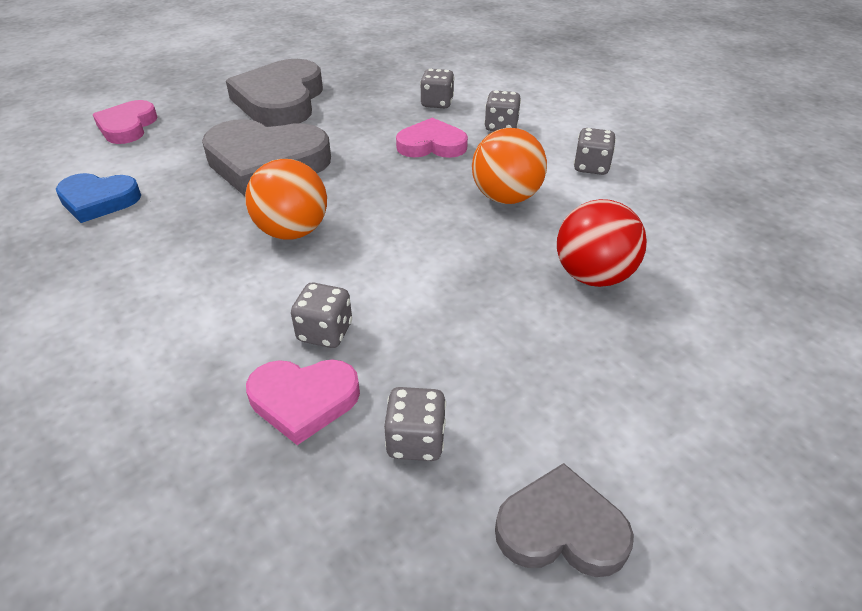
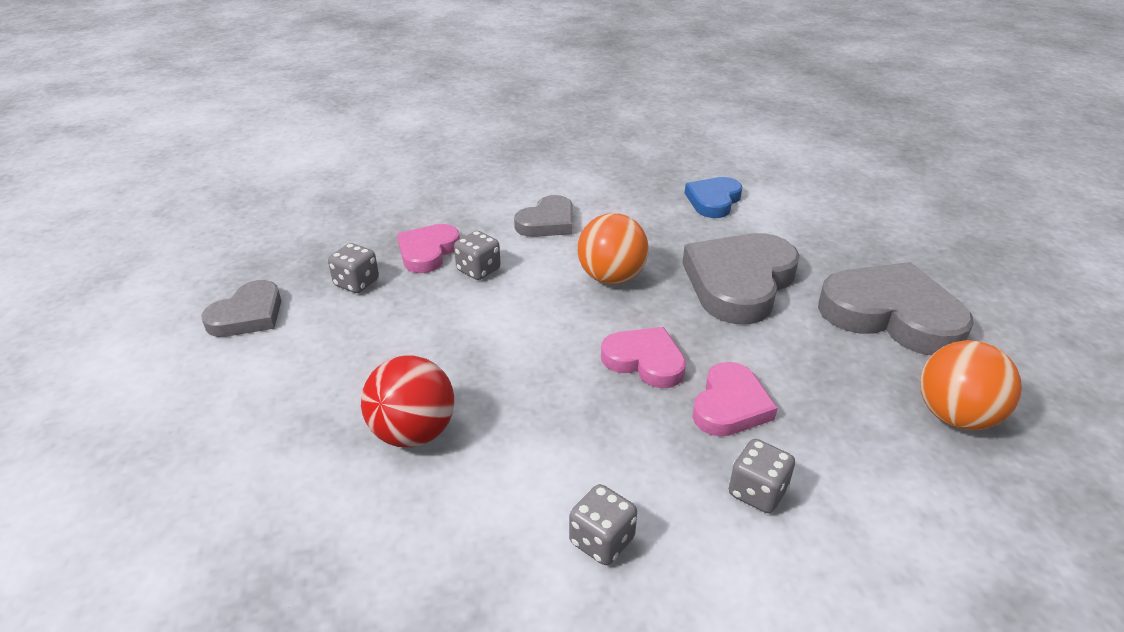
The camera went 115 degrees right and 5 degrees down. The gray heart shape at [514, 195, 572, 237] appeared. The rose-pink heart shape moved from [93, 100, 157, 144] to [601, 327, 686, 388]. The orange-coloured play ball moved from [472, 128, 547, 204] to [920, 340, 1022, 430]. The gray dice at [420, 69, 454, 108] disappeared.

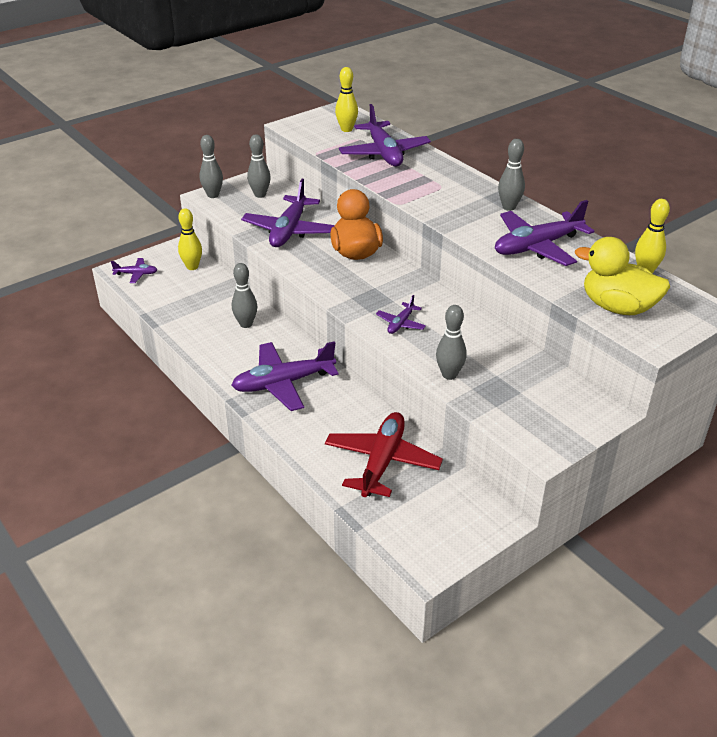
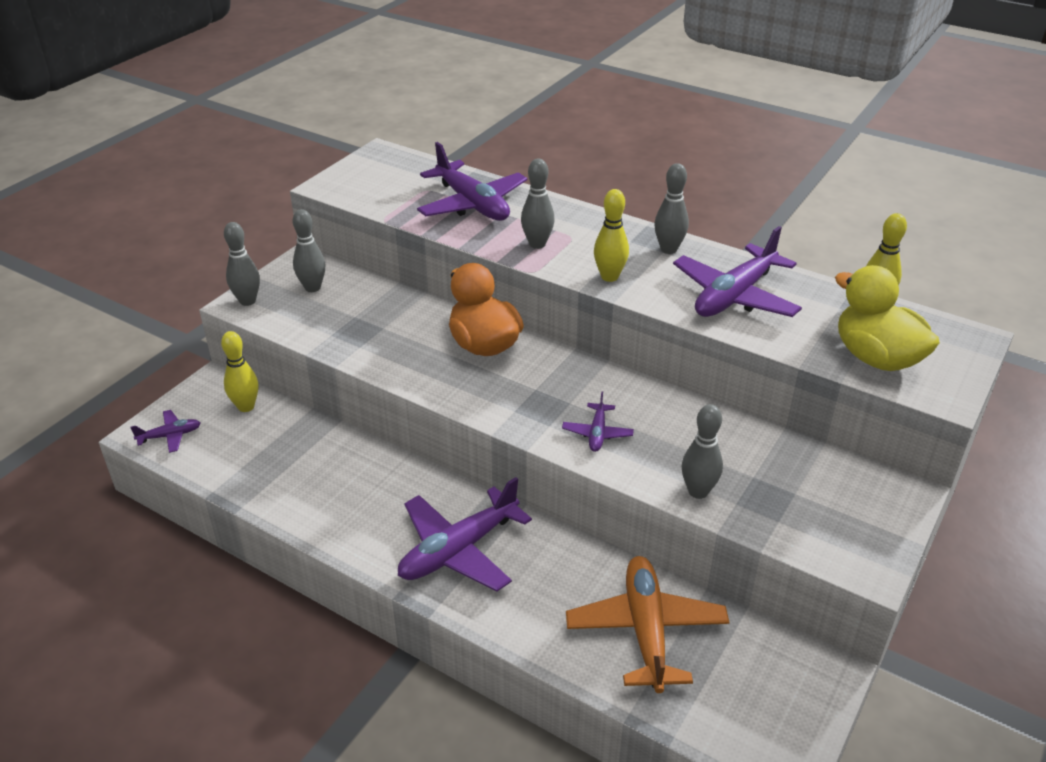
The camera went 20 degrees left and 0 degrees up. The gray bowling pin moved from [232, 263, 257, 328] to [521, 159, 555, 249]. The crimson toy plane at [325, 412, 443, 497] became the orange-coloured toy plane at [566, 556, 729, 693]. The golden bowling pin moved from [335, 67, 358, 132] to [594, 189, 629, 282]. The golden rubber duck at [575, 237, 670, 315] turned 45 degrees clockwise. The violet toy plane at [241, 179, 335, 247] disappeared.

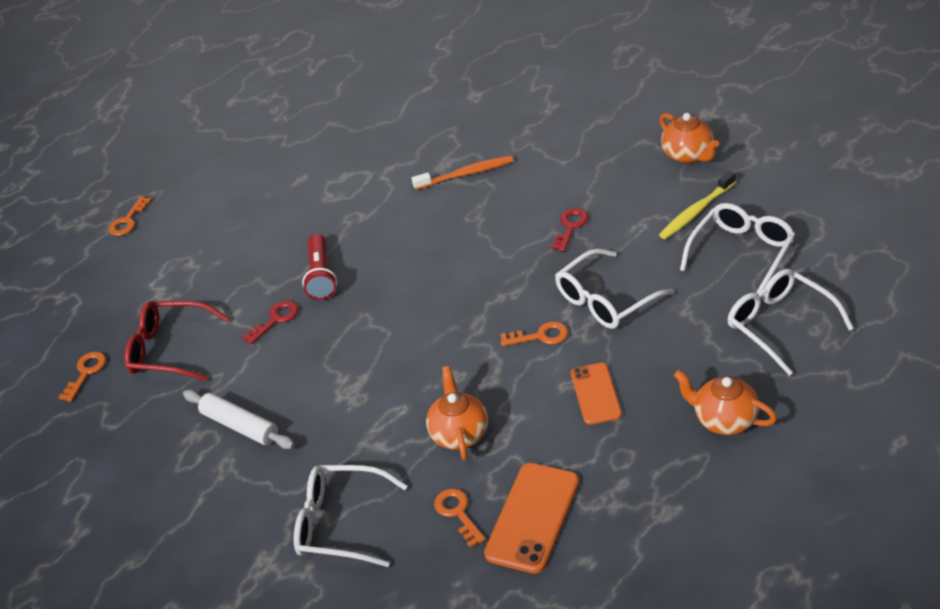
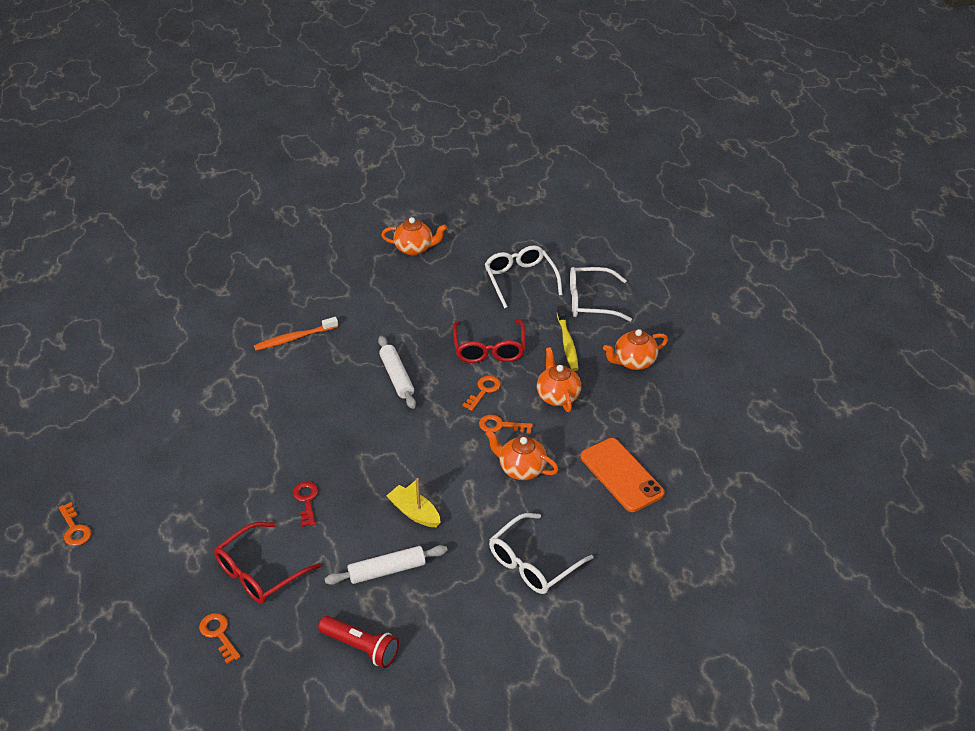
The camera went 60 degrees left and 0 degrees up. The orange-coloured dental brush at [412, 155, 513, 190] turned 135 degrees counterclockwise. The crimson pocket torch moved from [302, 234, 337, 300] to [318, 616, 399, 668]. The pure white pastry roller at [378, 336, 416, 409] appeared. The golden boat at [387, 478, 441, 527] appeared. The pure white eyeglasses at [555, 248, 674, 329] became the crimson eyeglasses at [453, 320, 525, 363]. The orange-coloured door key moved from [434, 488, 486, 548] to [479, 414, 533, 434]. The orange-coloured mobile phone at [571, 363, 622, 425] was replaced by the orange-coloured tea pot at [537, 347, 581, 412]. The golden dental brush moved from [659, 171, 736, 239] to [557, 305, 578, 371]. The crimson door key at [551, 208, 588, 251] disappeared.

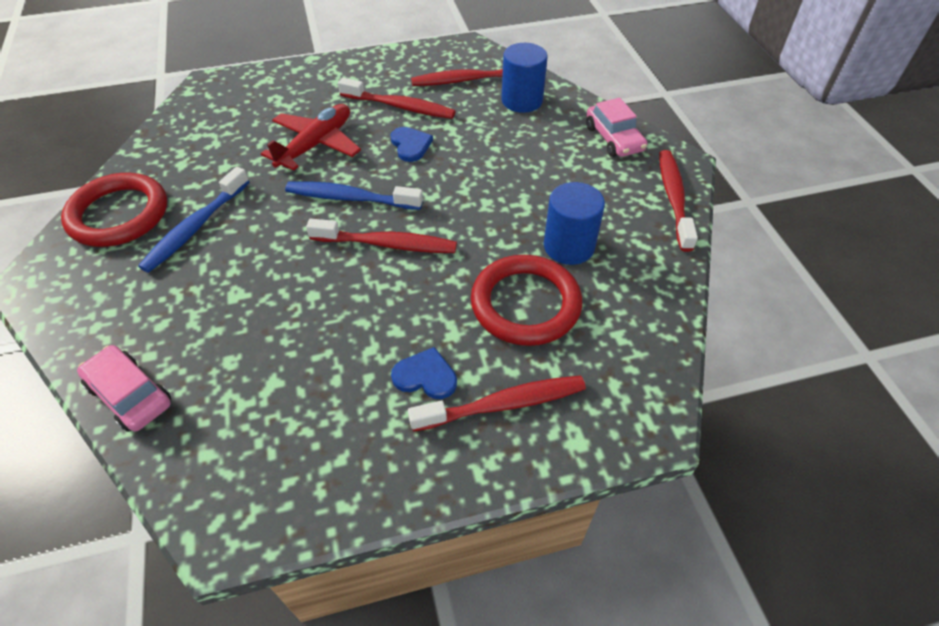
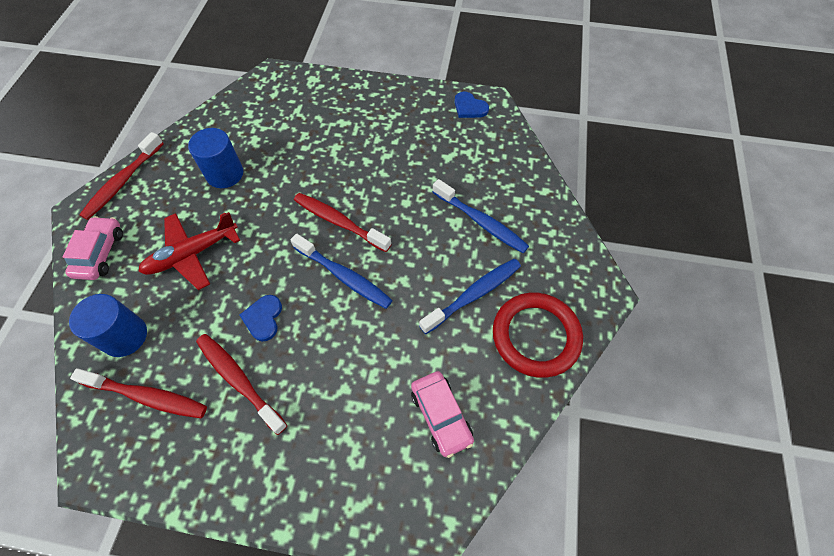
The camera went 155 degrees left and 10 degrees up. The crimson toy plane moved from [261, 104, 361, 171] to [138, 212, 241, 290]. The rose-pink automobile moved from [77, 345, 171, 432] to [411, 371, 474, 458]. The cobalt dental brush at [433, 179, 529, 253] appeared. The cobalt heart shape moved from [391, 347, 457, 399] to [454, 92, 489, 118]. The crimson dental brush at [408, 376, 586, 432] disappeared. The crimson hoop at [471, 255, 582, 346] disappeared.

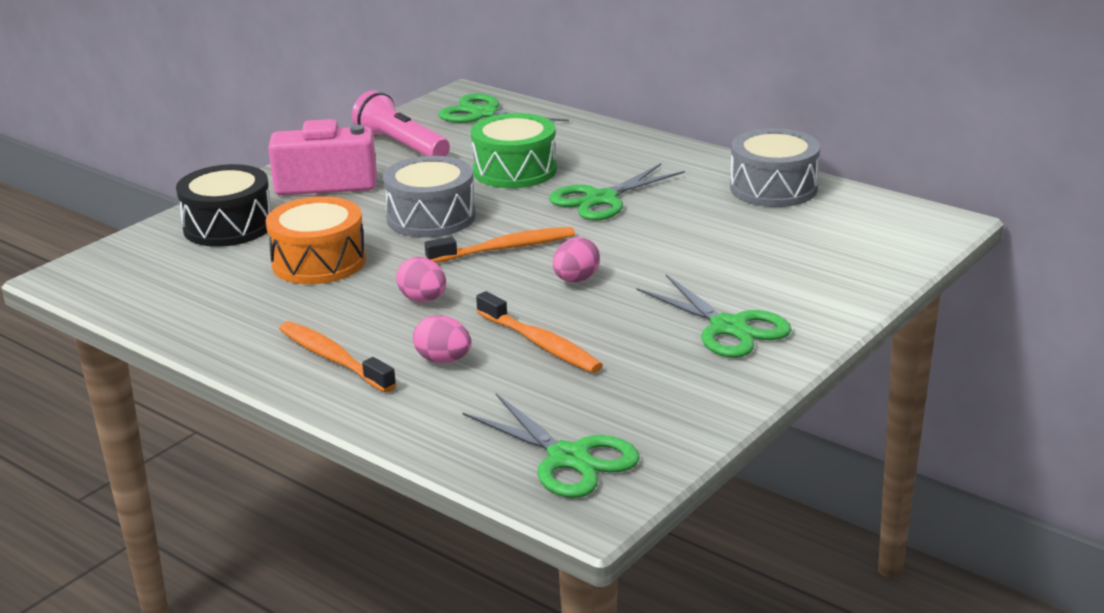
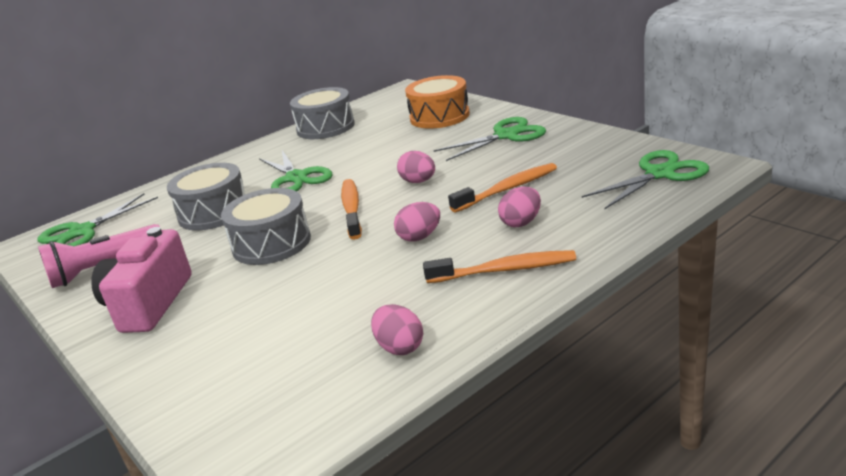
The camera went 75 degrees left and 0 degrees up. The leaf-green toy drum at [471, 113, 557, 188] became the gray toy drum at [167, 163, 245, 230]. The rose-pink egg at [371, 304, 423, 355] appeared. The orange-coloured toy drum moved from [266, 196, 366, 284] to [405, 75, 470, 129]. The orange-coloured dental brush at [279, 321, 396, 392] turned 150 degrees counterclockwise. The ebony toy drum at [176, 164, 271, 247] disappeared.

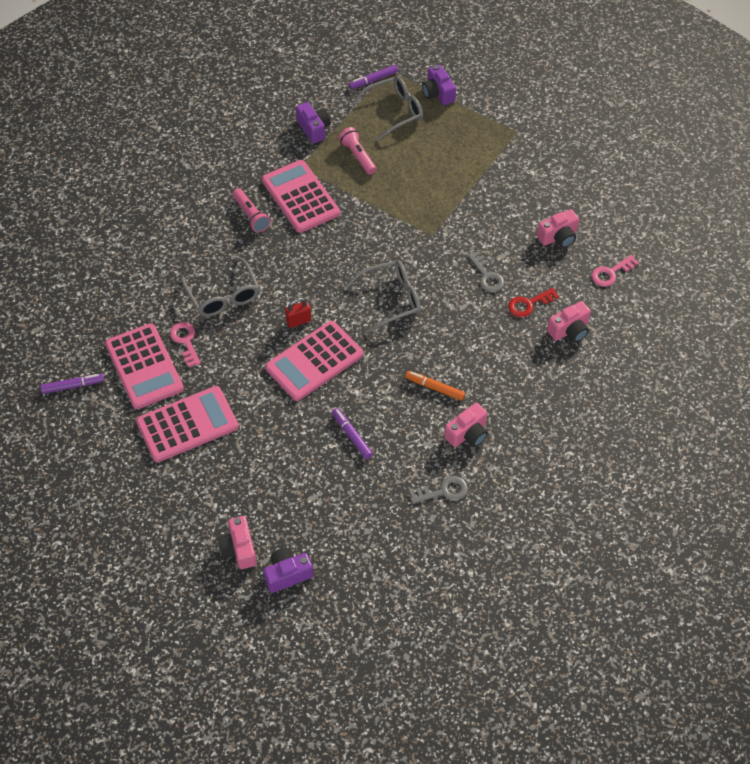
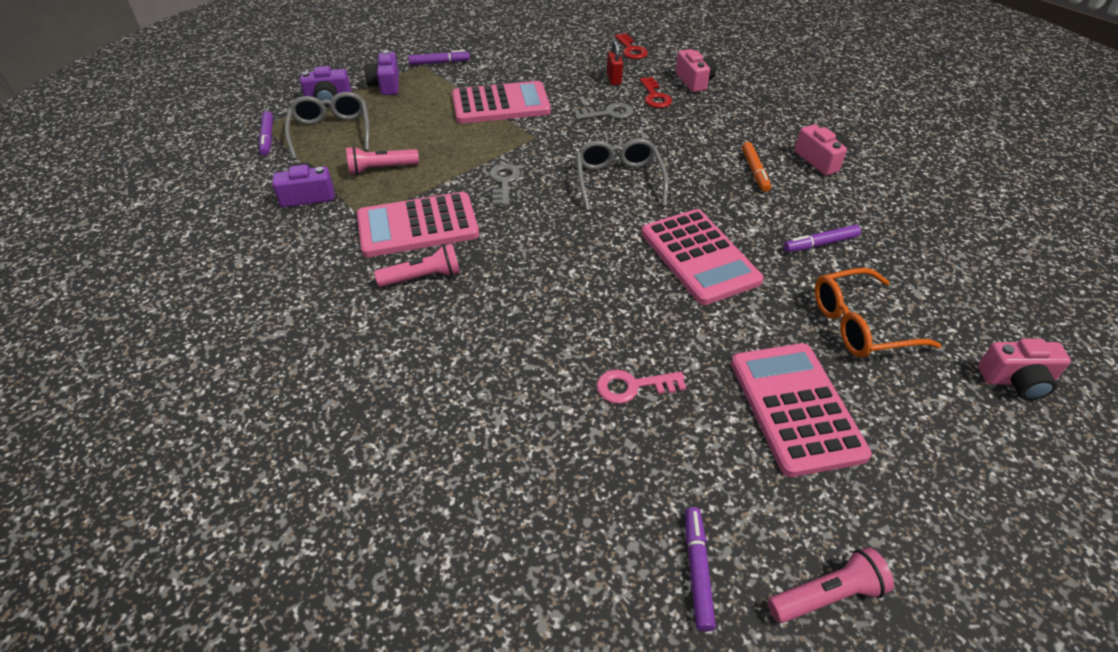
The camera went 75 degrees left and 10 degrees down. The violet photo camera moved from [263, 548, 313, 593] to [364, 50, 399, 95]. The violet marker at [408, 50, 470, 65] appeared. The rose-pink calculator moved from [105, 323, 184, 409] to [452, 81, 551, 124]. The gray door key moved from [409, 476, 468, 504] to [489, 164, 520, 206]. The crimson padlock moved from [285, 298, 311, 328] to [607, 40, 623, 85]. The rose-pink door key at [591, 255, 639, 287] became the crimson door key at [615, 33, 648, 59]. The orange-coloured marker at [405, 371, 465, 401] turned 45 degrees counterclockwise. The rose-pink pocket torch at [768, 547, 894, 623] appeared. The orange-coloured eyeglasses at [815, 268, 941, 358] appeared. The gray eyeglasses at [181, 257, 259, 317] disappeared. The rose-pink photo camera at [537, 209, 579, 248] disappeared.

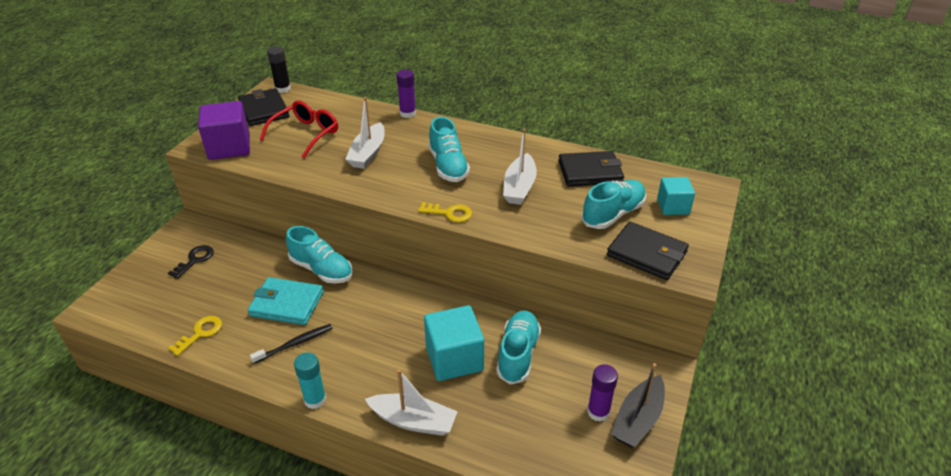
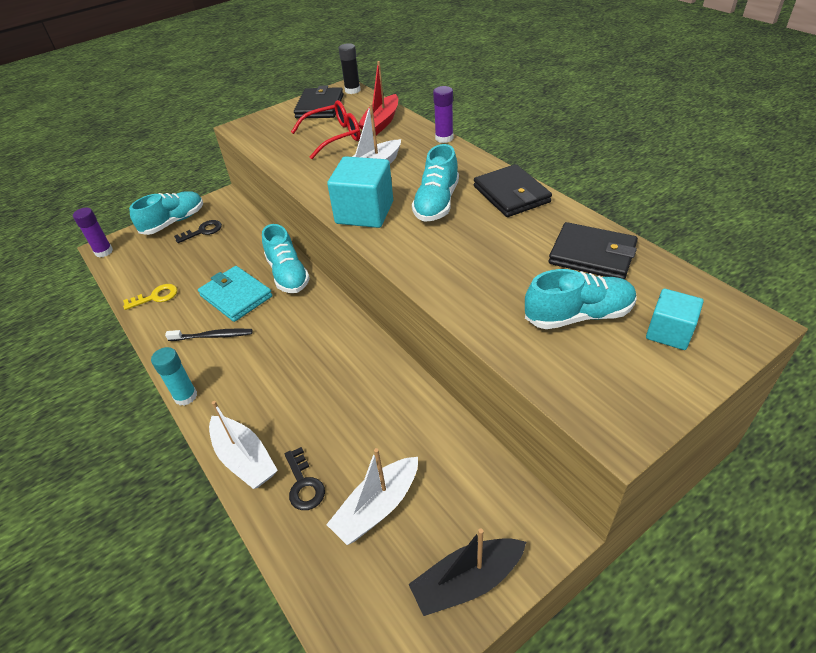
The camera went 35 degrees right and 5 degrees up. The violet glue stick moved from [587, 364, 618, 422] to [73, 208, 113, 257]. The turquoise lace-up shoe moved from [496, 311, 541, 385] to [129, 191, 203, 235]. The ebony door key at [285, 447, 325, 510] appeared. The pure white boat moved from [503, 128, 537, 205] to [326, 448, 418, 545]. The turquoise block moved from [424, 305, 484, 381] to [327, 156, 393, 228]. The crimson boat at [358, 61, 398, 135] appeared. The ebony card wallet moved from [607, 222, 689, 280] to [474, 164, 552, 217]. The violet block at [198, 101, 250, 160] disappeared. The golden door key at [418, 202, 472, 222] disappeared.

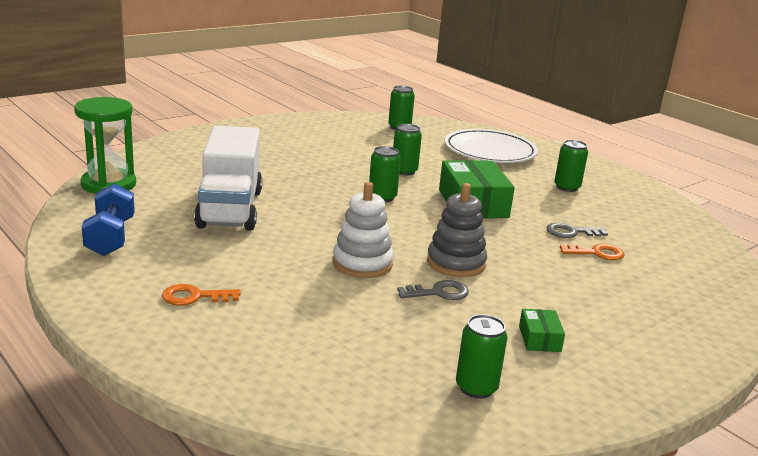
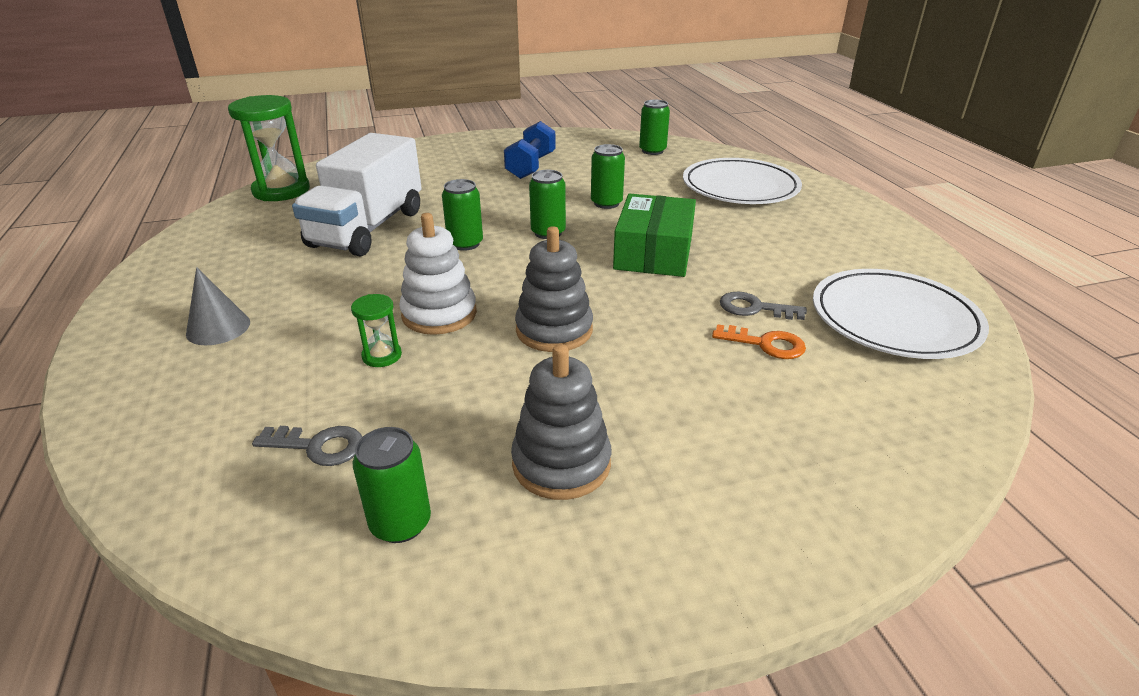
The camera went 25 degrees right and 10 degrees up. The orange-coloured door key at [162, 284, 241, 306] was replaced by the gray cone shape at [186, 267, 250, 345]. The gray door key moved from [397, 280, 469, 300] to [252, 426, 362, 466]. The leaf-green sandglass at [351, 294, 402, 367] appeared. The leaf-green soda can moved from [554, 140, 588, 192] to [442, 179, 483, 251]. The cobalt free weight moved from [82, 183, 135, 256] to [504, 121, 556, 179]. The leaf-green box at [519, 309, 565, 352] was replaced by the gray stacking toy at [511, 344, 611, 500]. The pure white plate at [813, 269, 989, 359] appeared.

